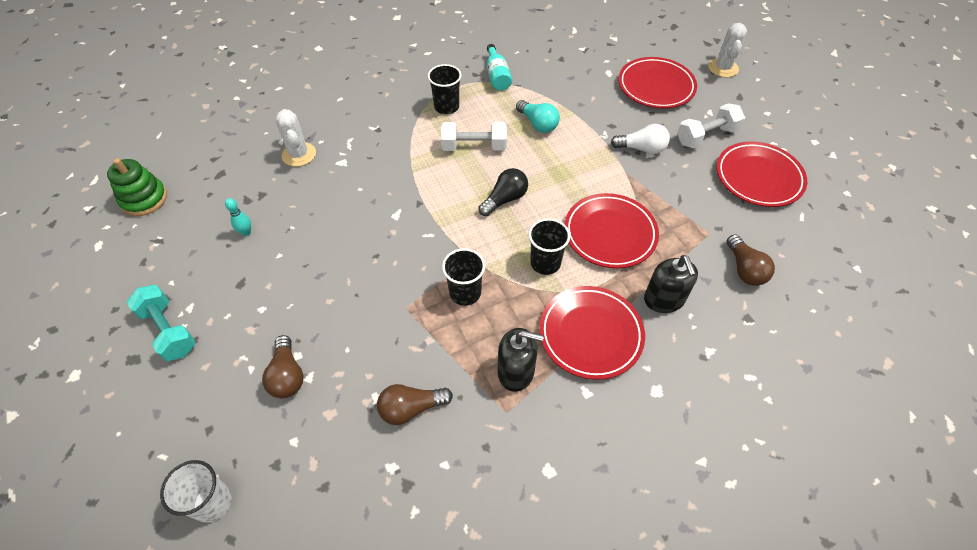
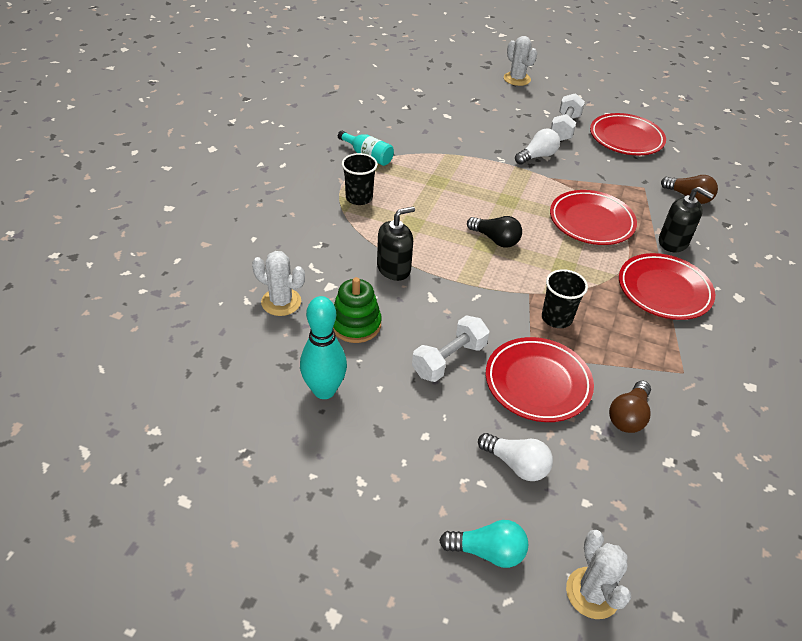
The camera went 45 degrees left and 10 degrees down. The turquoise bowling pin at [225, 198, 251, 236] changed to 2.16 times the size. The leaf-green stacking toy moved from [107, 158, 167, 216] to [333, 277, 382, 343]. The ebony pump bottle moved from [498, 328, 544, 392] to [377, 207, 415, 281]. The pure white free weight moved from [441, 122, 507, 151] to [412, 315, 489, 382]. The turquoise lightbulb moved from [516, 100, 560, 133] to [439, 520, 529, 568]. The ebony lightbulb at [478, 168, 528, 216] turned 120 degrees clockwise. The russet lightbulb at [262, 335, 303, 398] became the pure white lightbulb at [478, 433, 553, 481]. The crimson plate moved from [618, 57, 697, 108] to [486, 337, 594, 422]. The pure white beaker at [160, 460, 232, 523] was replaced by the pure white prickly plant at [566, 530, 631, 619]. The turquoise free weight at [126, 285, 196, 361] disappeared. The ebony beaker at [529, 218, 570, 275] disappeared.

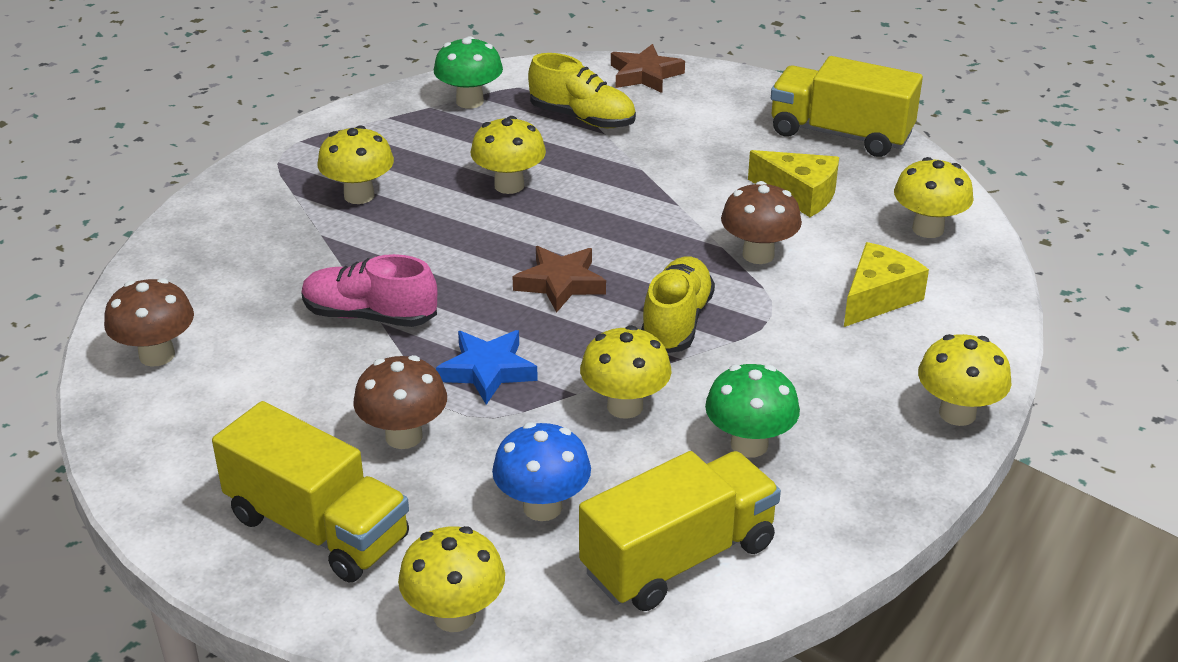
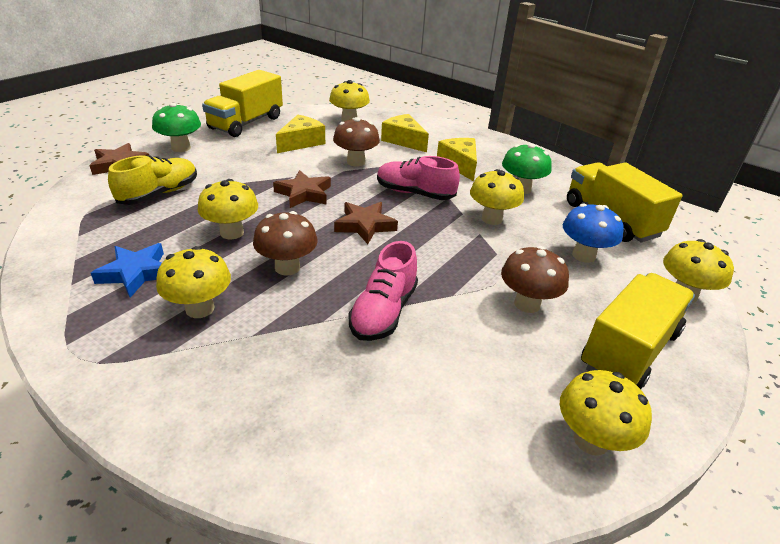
The camera went 85 degrees left and 0 degrees up. The cobalt five-pointed star moved from [436, 330, 538, 405] to [91, 243, 164, 298]. The leaf-green mushroom moved from [434, 36, 503, 109] to [152, 103, 201, 152]. The russet mushroom moved from [104, 278, 194, 367] to [253, 211, 318, 276]. The russet five-pointed star at [273, 170, 331, 208] appeared. The golden lace-up shoe at [641, 257, 715, 353] became the rose-pink lace-up shoe at [377, 156, 460, 200]. The golden cheese wedge at [437, 138, 477, 181] appeared. The golden mushroom moved from [918, 334, 1011, 426] to [560, 370, 652, 456].

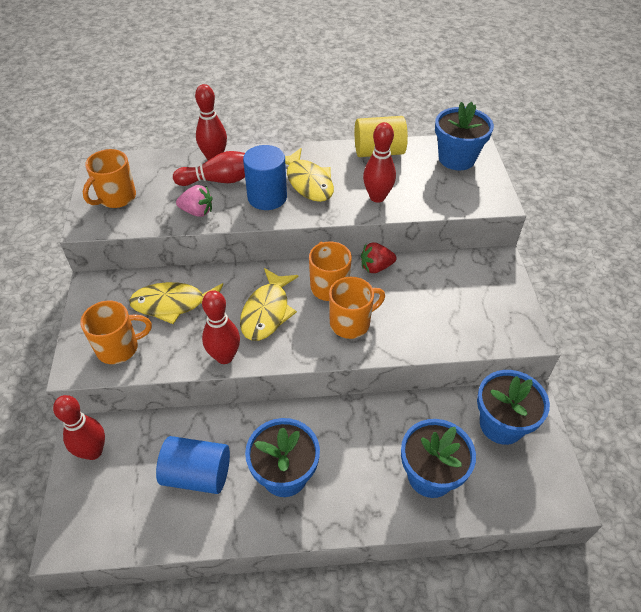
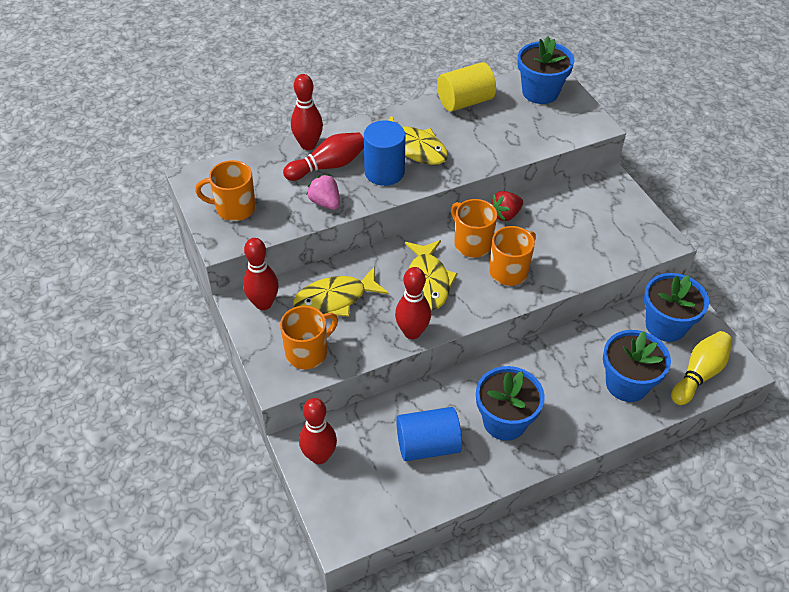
The camera went 20 degrees left and 0 degrees up. The orange-coloured coffee mug at [83, 149, 136, 208] turned 75 degrees clockwise. The crimson bowling pin moved from [363, 122, 396, 203] to [243, 238, 279, 310]. The rose-pink strawberry at [176, 185, 212, 217] turned 120 degrees counterclockwise. The golden bowling pin at [671, 331, 732, 405] appeared.

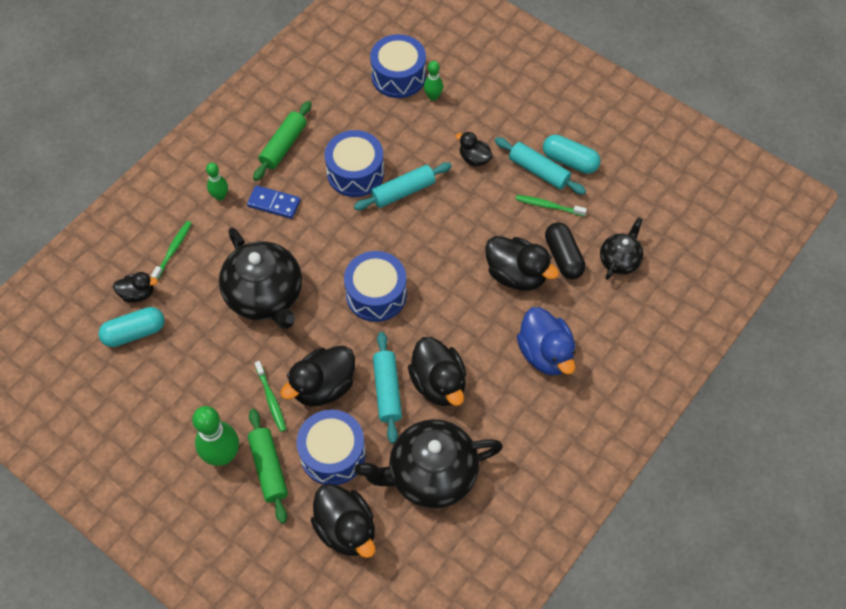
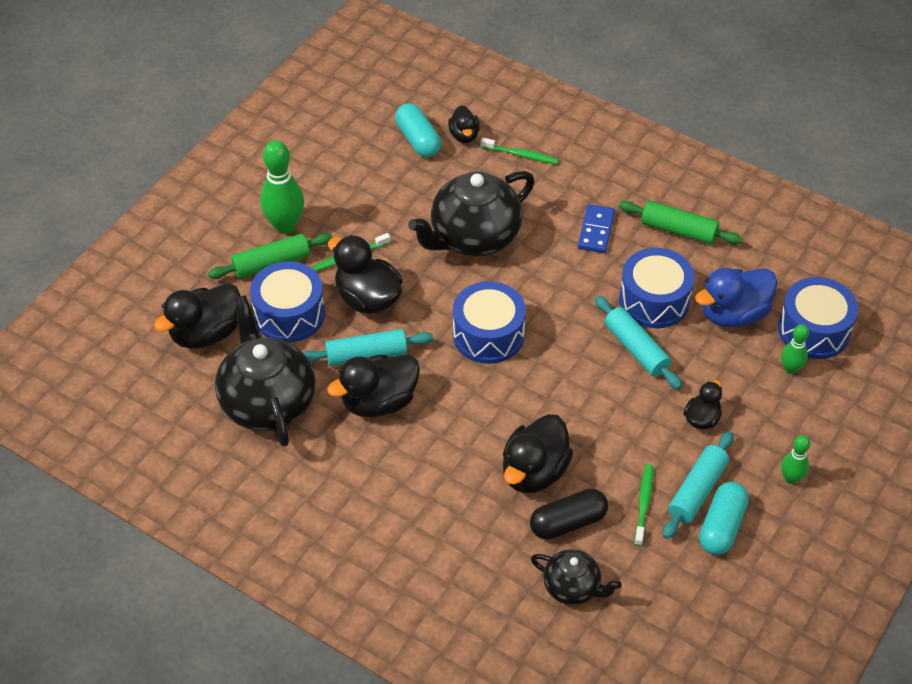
The camera went 85 degrees right and 10 degrees down. The cobalt rubber duck moved from [517, 307, 576, 376] to [695, 268, 777, 328]. The leaf-green bowling pin moved from [206, 163, 228, 200] to [781, 435, 810, 484].

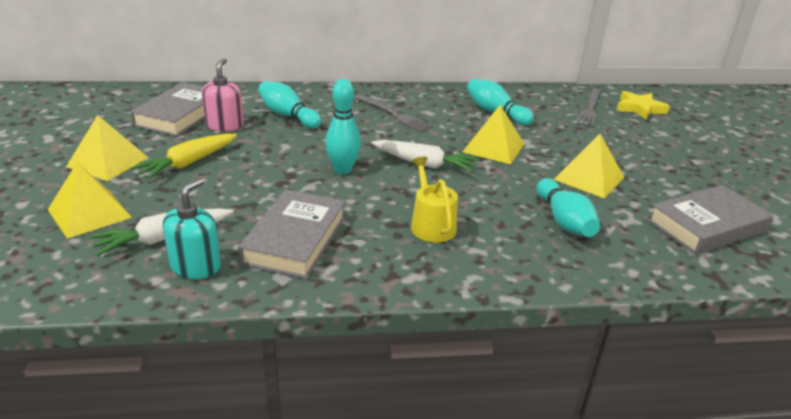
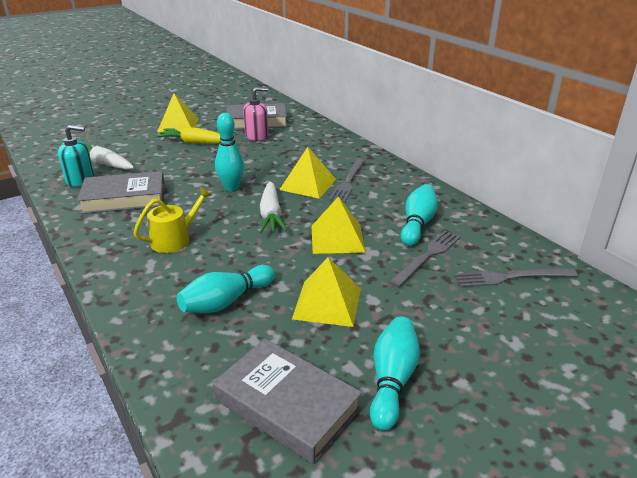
The camera went 65 degrees right and 0 degrees up. The golden pyramid shape moved from [48, 163, 132, 239] to [279, 147, 336, 198]. The turquoise bowling pin moved from [258, 81, 322, 129] to [370, 317, 420, 431]. The gray table fork at [389, 230, 461, 288] appeared. The golden five-pointed star at [617, 91, 670, 120] disappeared.

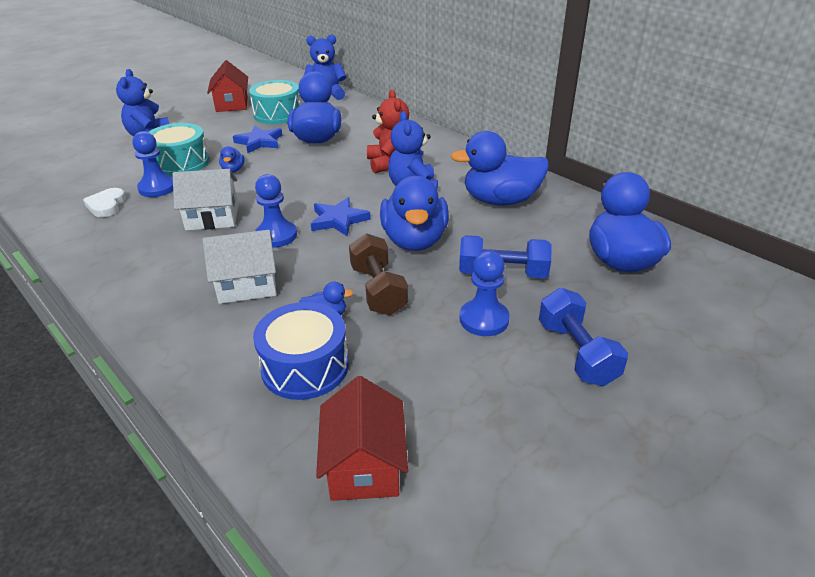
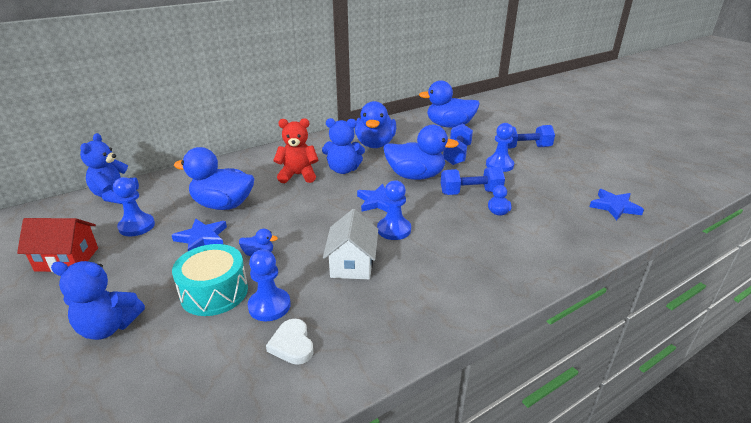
The camera went 80 degrees left and 5 degrees down. The turquoise toy drum at [249, 80, 301, 124] was replaced by the cobalt pawn at [113, 177, 155, 236]. The pure white heart shape at [83, 188, 126, 217] turned 60 degrees clockwise. The russet free weight at [349, 233, 408, 315] became the cobalt free weight at [441, 167, 505, 195]. The crimson cottage at [316, 376, 408, 501] was replaced by the cobalt five-pointed star at [590, 189, 644, 220]. The pure white cottage at [202, 230, 277, 304] disappeared. The cobalt toy drum at [253, 302, 349, 400] disappeared.

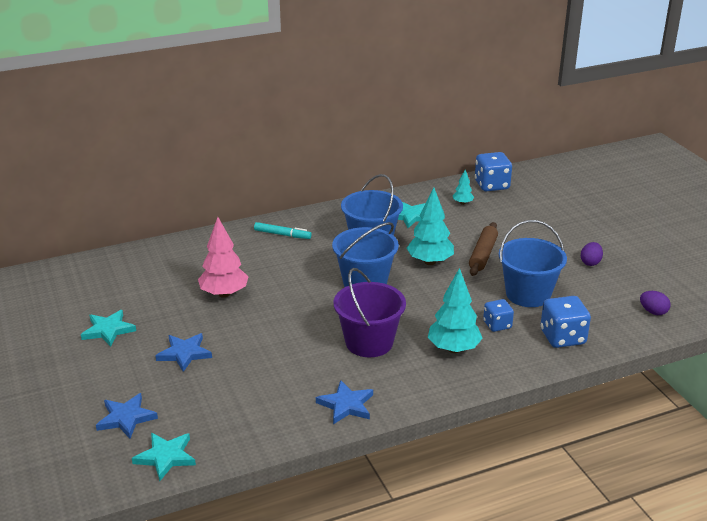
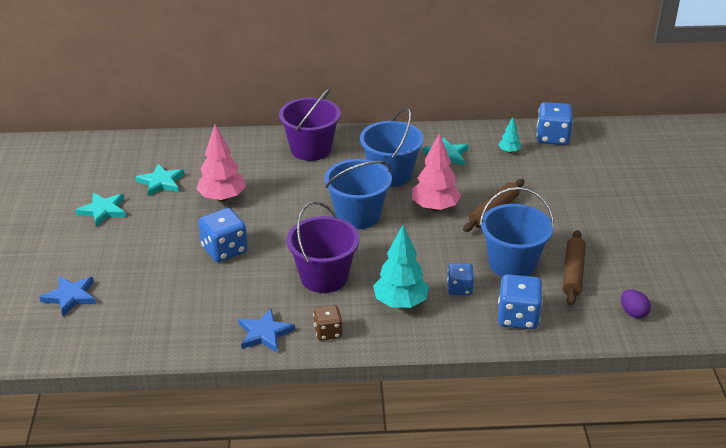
The camera went 20 degrees right and 5 degrees up. The turquoise five-pointed star moved from [132, 433, 196, 481] to [136, 164, 185, 196]. The cobalt dice at [198, 208, 248, 262] appeared. The turquoise marker at [254, 222, 312, 239] was replaced by the violet pail at [279, 88, 341, 161]. The russet dice at [313, 305, 343, 341] appeared. The turquoise fir tree at [407, 187, 454, 265] became the rose-pink fir tree at [412, 133, 461, 211]. The russet pastry roller at [563, 230, 586, 305] appeared. The cobalt five-pointed star at [155, 333, 212, 372] disappeared. The violet egg at [581, 242, 603, 266] disappeared.

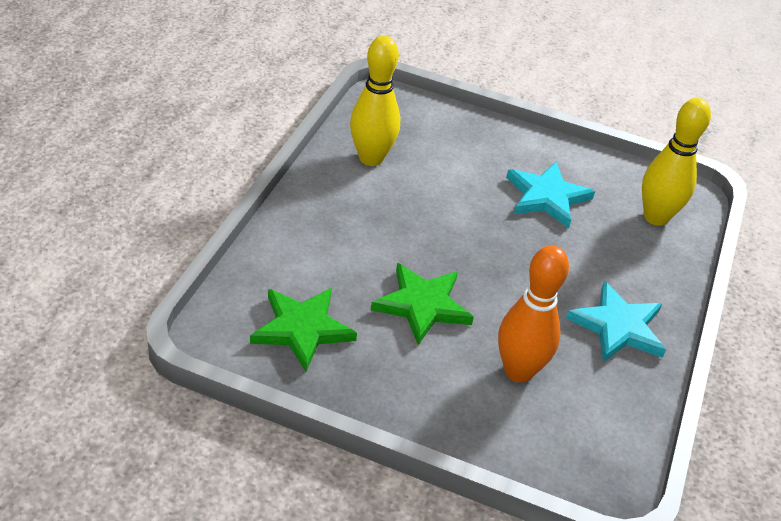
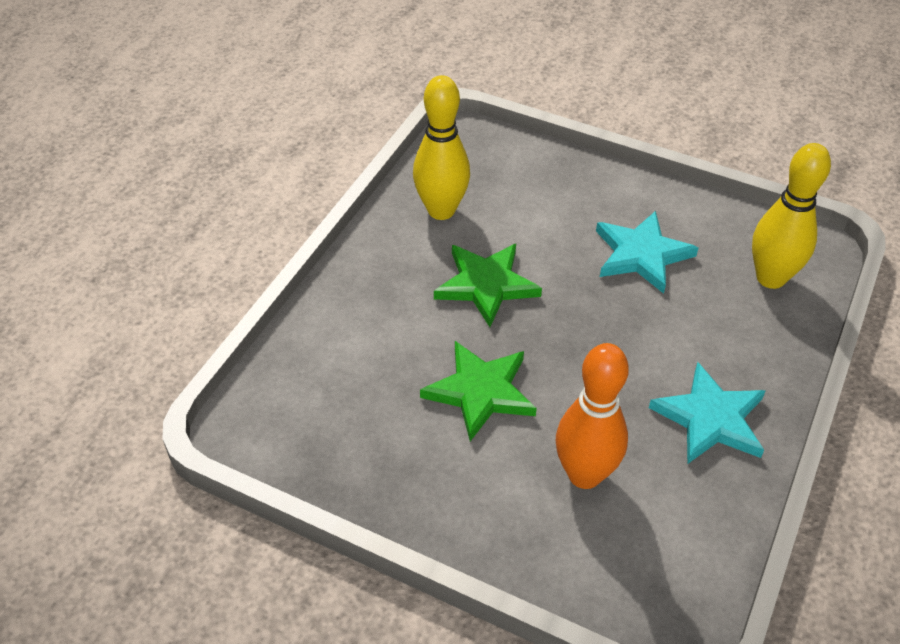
The camera went 10 degrees right and 5 degrees up. The leaf-green five-pointed star moved from [250, 288, 357, 372] to [434, 244, 542, 327].

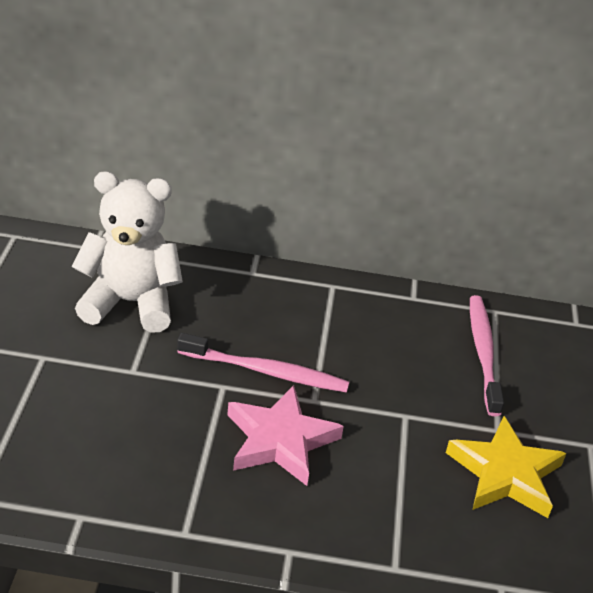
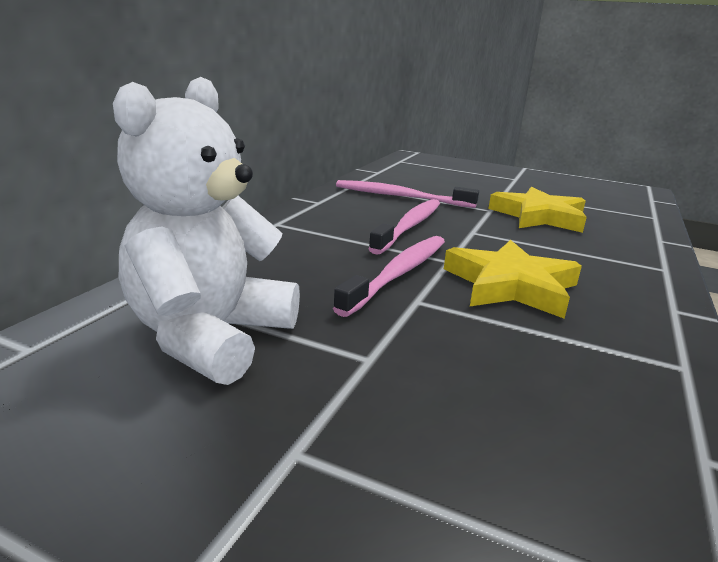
The camera went 70 degrees left and 15 degrees down. The rose-pink dental brush at [368, 199, 440, 255] appeared. The rose-pink five-pointed star at [227, 385, 344, 486] became the golden five-pointed star at [444, 240, 582, 319].

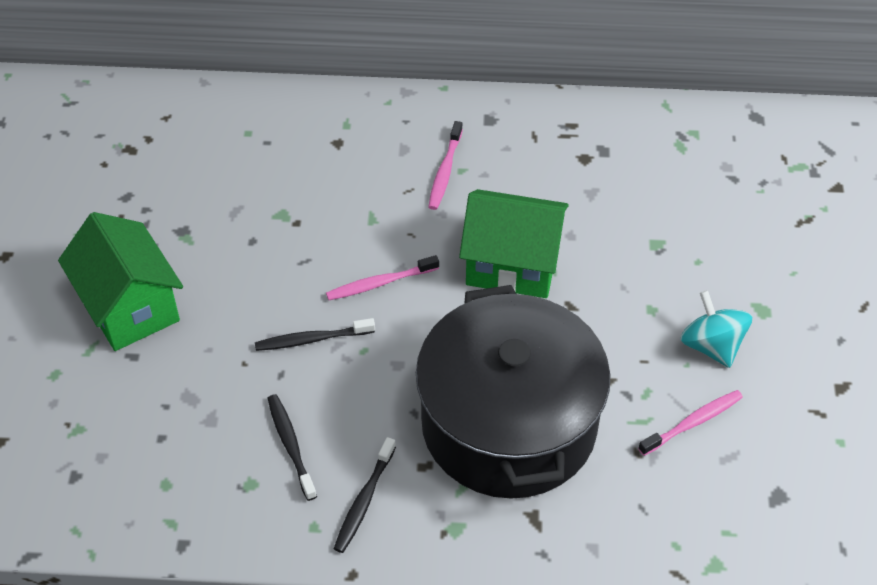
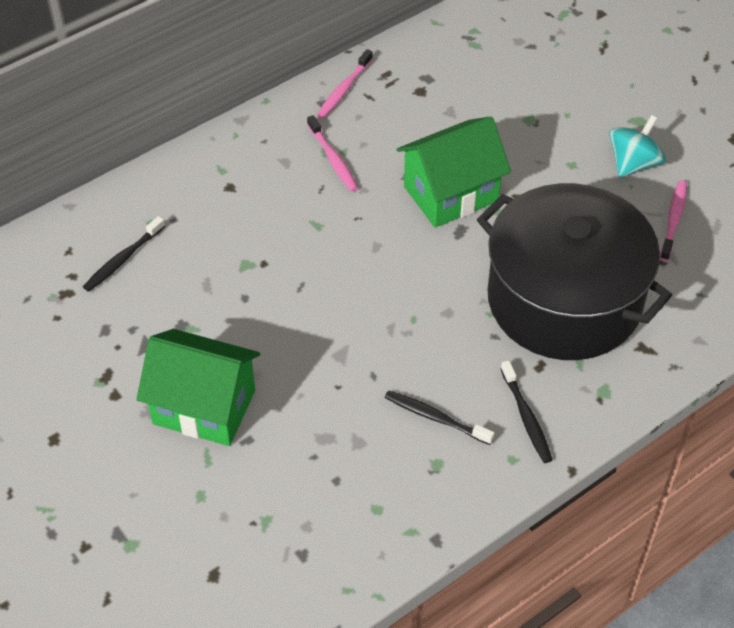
The camera went 40 degrees left and 0 degrees up. The ebony dental brush moved from [255, 318, 375, 351] to [83, 216, 165, 292]. The rose-pink dental brush moved from [326, 255, 439, 300] to [317, 49, 373, 118]. The turquoise spinning top at [680, 290, 752, 368] turned 105 degrees clockwise.

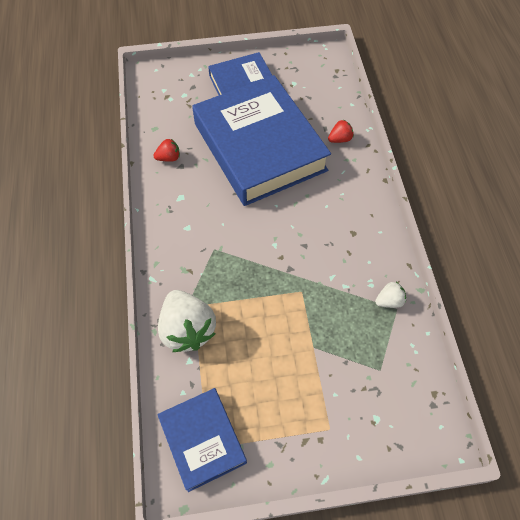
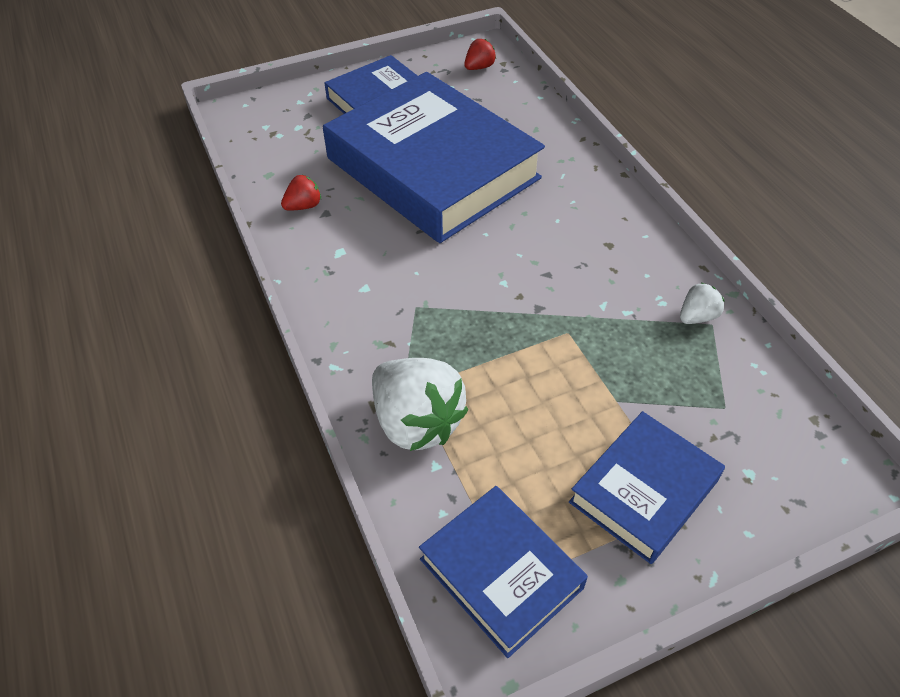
The camera went 15 degrees left and 10 degrees down. The crimson strawberry moved from [328, 120, 354, 143] to [464, 39, 496, 70]. The cobalt hardcover at [569, 411, 725, 564] appeared.

